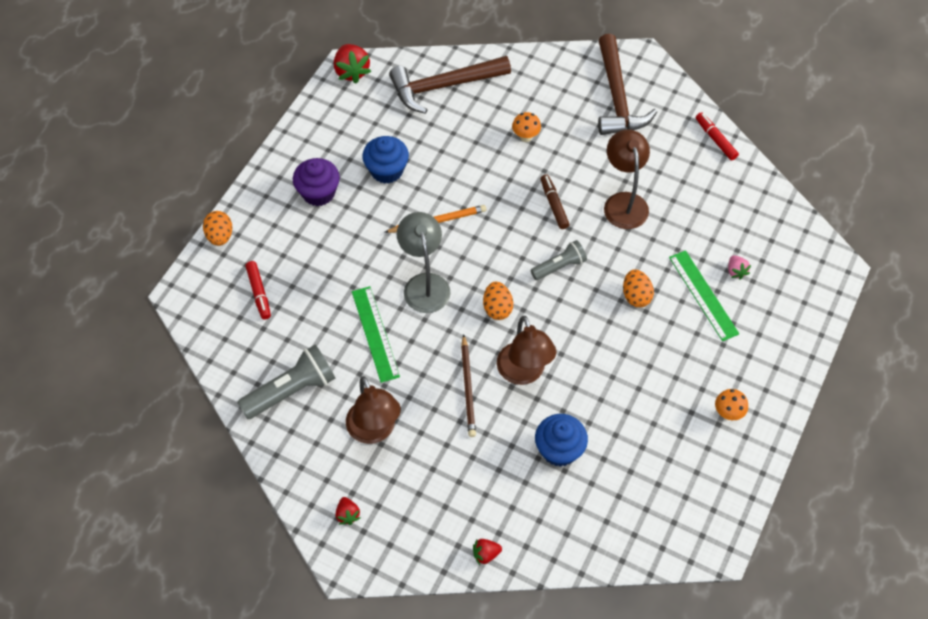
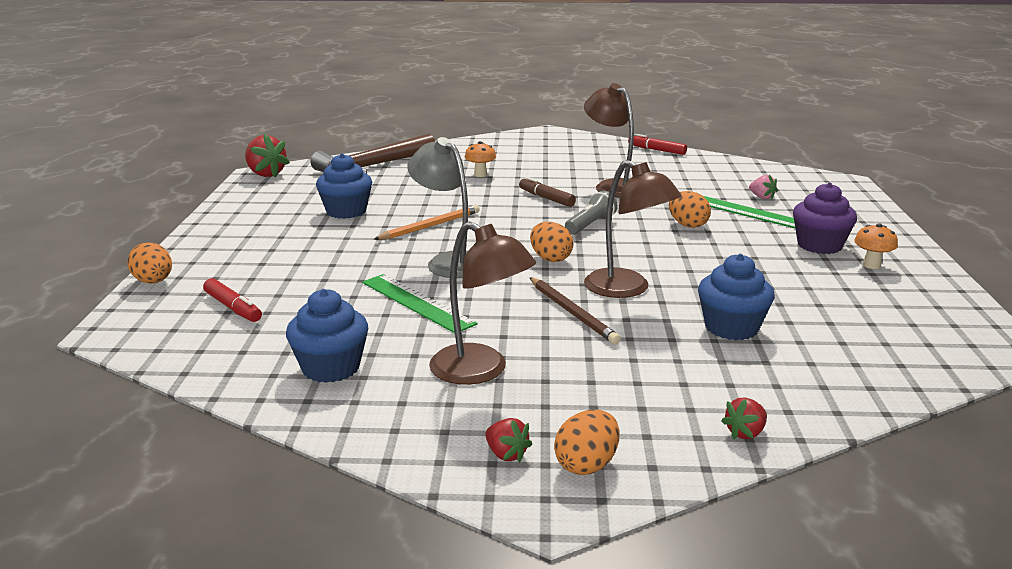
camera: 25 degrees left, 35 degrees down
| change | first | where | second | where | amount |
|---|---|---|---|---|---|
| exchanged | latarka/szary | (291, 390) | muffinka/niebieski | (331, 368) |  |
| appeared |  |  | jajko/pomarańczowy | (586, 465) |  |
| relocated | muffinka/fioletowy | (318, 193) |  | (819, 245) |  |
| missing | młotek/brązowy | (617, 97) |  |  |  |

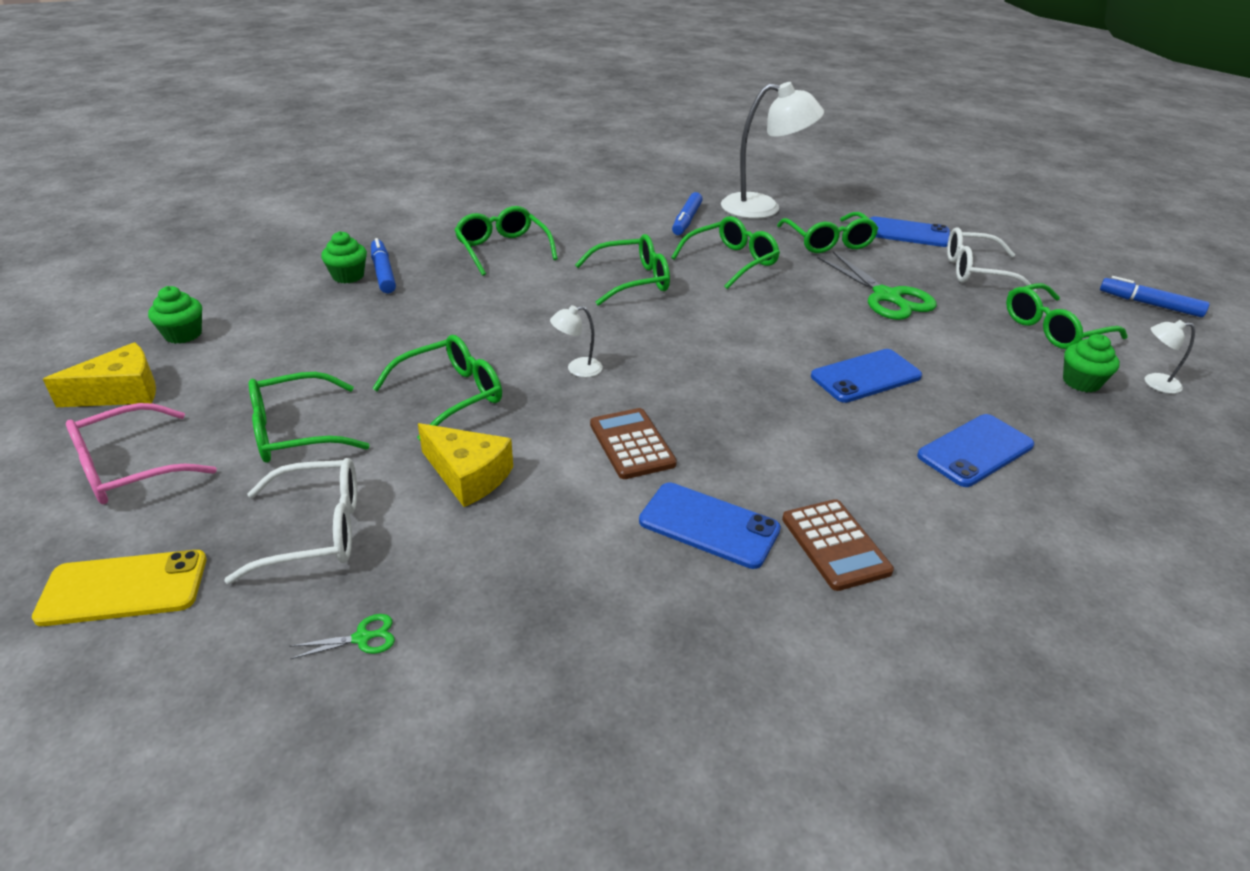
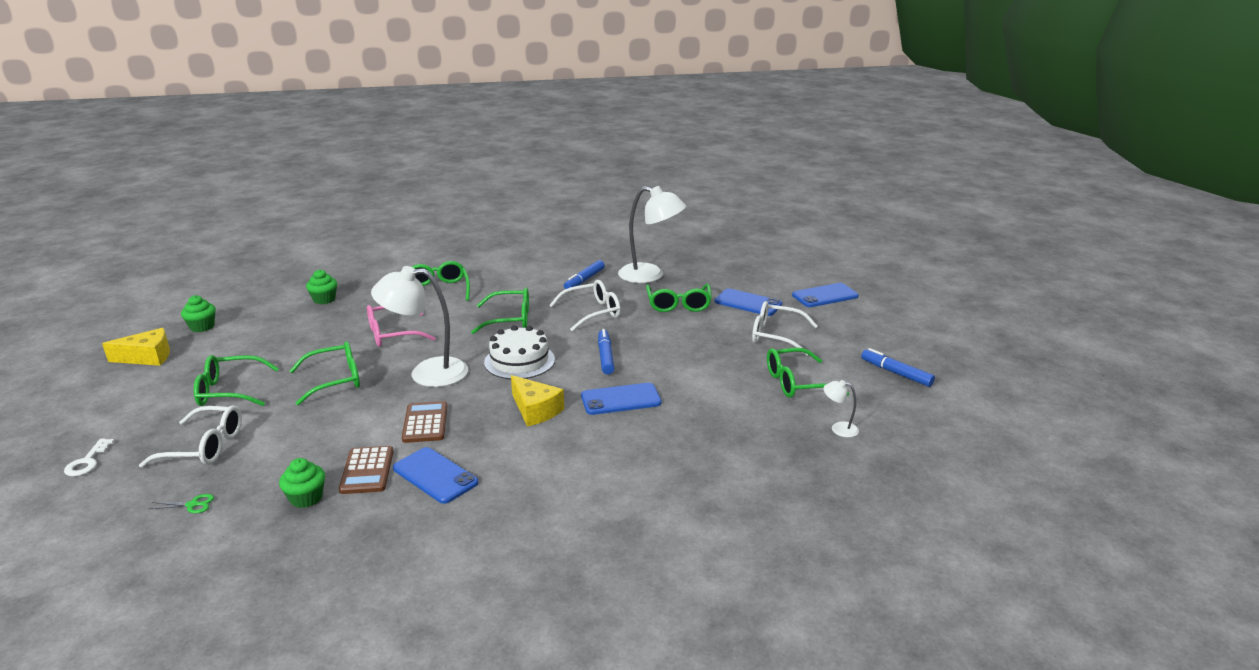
camera: 15 degrees right, 10 degrees down
| change | first | where | second | where | amount |
|---|---|---|---|---|---|
| exchanged | telefon/żółty | (123, 588) | klucz/biały | (87, 461) |  |
| relocated | muffinka/zielony | (1081, 382) |  | (306, 498) |  |
| relocated | kalkulator/brązowy | (835, 545) |  | (367, 471) |  |
| relocated | okulary/różowy | (131, 468) |  | (393, 334) |  |
| size | lampka/biały | (577, 369) |  | (427, 373) | x2.33 |
| appeared |  |  | tort/biały | (519, 361) |  |
| relocated | ser/żółty | (468, 475) |  | (535, 410) |  |
| colour | okulary/zielony | (731, 262) | okulary/biały | (591, 312) |  |
| relocated | flamaster/niebieski | (383, 273) |  | (605, 357) |  |
| relocated | telefon/niebieski | (975, 451) |  | (825, 296) |  |
| missing | nożyczki/zielony | (886, 296) |  |  |  |

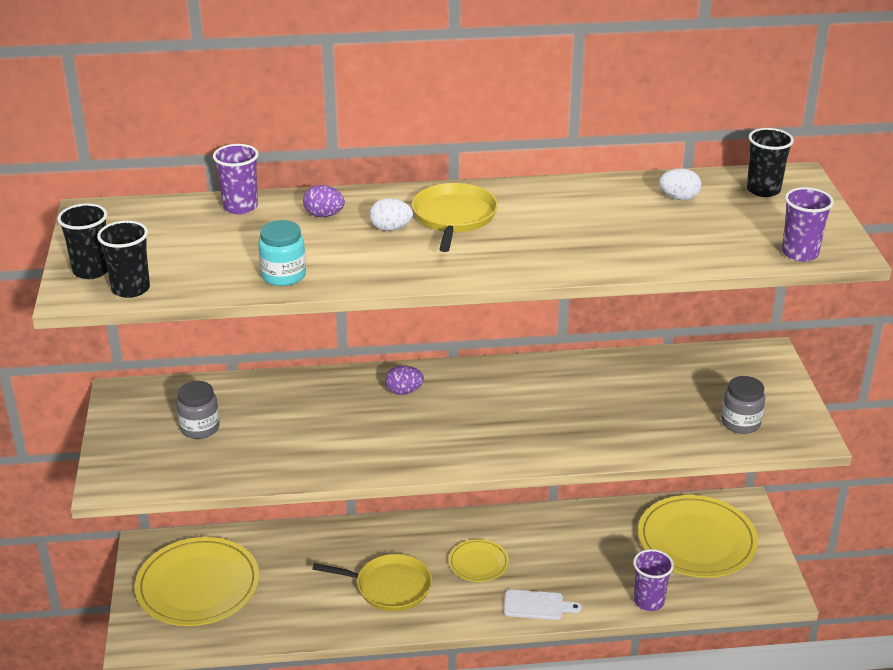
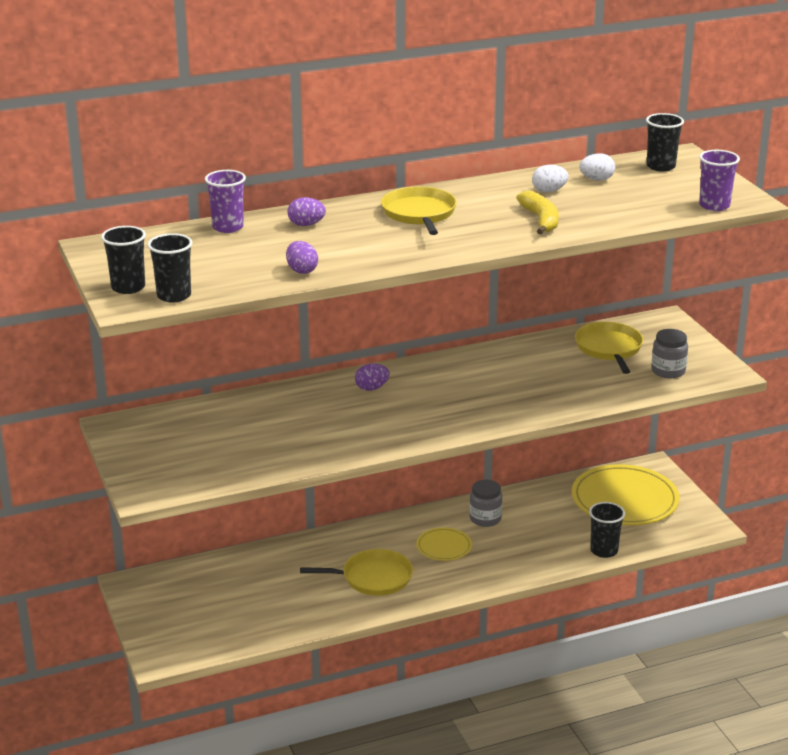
camera: 15 degrees left, 5 degrees down
| change | first | where | second | where | amount |
|---|---|---|---|---|---|
| exchanged | słoik/turkusowy | (283, 275) | jajko/fioletowy | (302, 270) |  |
| relocated | słoik/szary | (200, 428) |  | (485, 518) |  |
| appeared |  |  | banan/żółty | (541, 220) |  |
| relocated | jajko/biały | (391, 229) |  | (549, 191) |  |
| appeared |  |  | patelnia/żółty | (609, 348) |  |
| colour | szklanka/fioletowy | (649, 601) | szklanka/czarny | (604, 551) |  |
| missing | talerz/żółty | (198, 585) |  |  |  |
| missing | deska do krojenia/biały | (537, 605) |  |  |  |

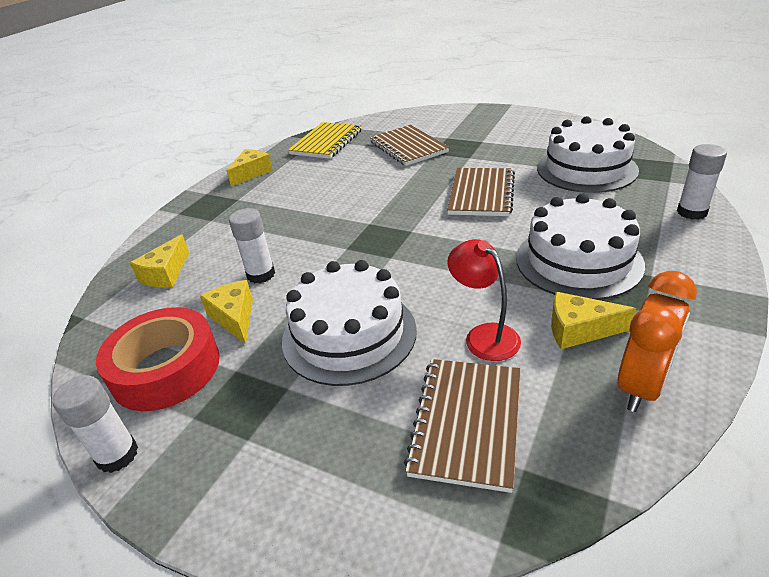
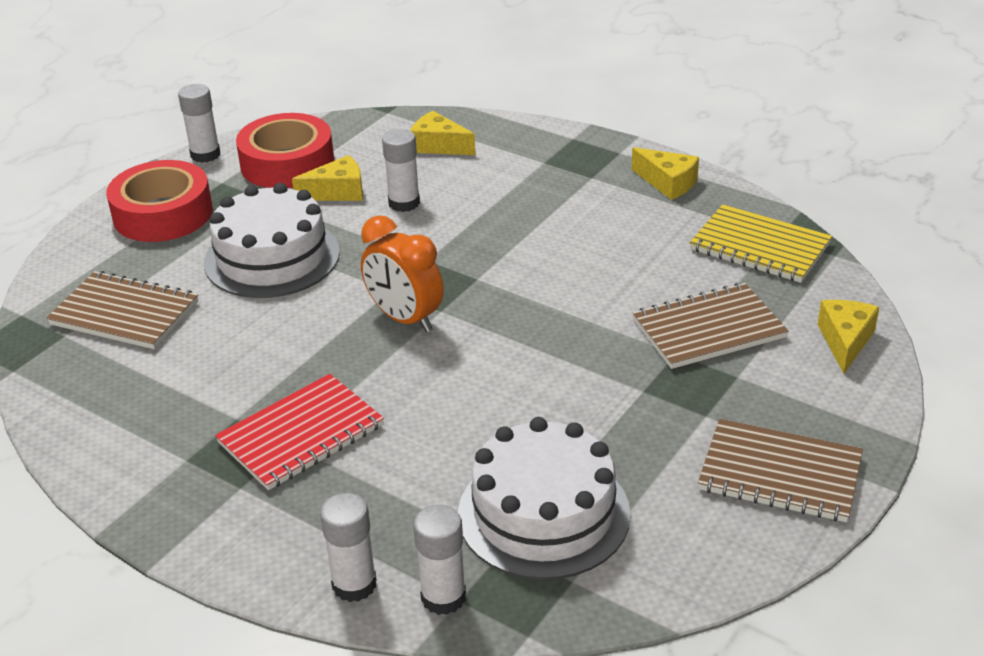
camera: 95 degrees right, 0 degrees up
| change | first | where | second | where | amount |
|---|---|---|---|---|---|
| appeared |  |  | taśma klejąca/czerwony | (163, 214) |  |
| exchanged | tort/biały | (578, 261) | zeszyt/czerwony | (301, 434) |  |
| relocated | budzik/pomarańczowy | (642, 386) |  | (405, 319) |  |
| appeared |  |  | klej w sztyfcie/biały | (443, 597) |  |
| relocated | zeszyt/brązowy | (481, 194) |  | (780, 473) |  |
| relocated | ser/żółty | (579, 330) |  | (845, 341) |  |
| missing | lampka/czerwony | (484, 335) |  |  |  |

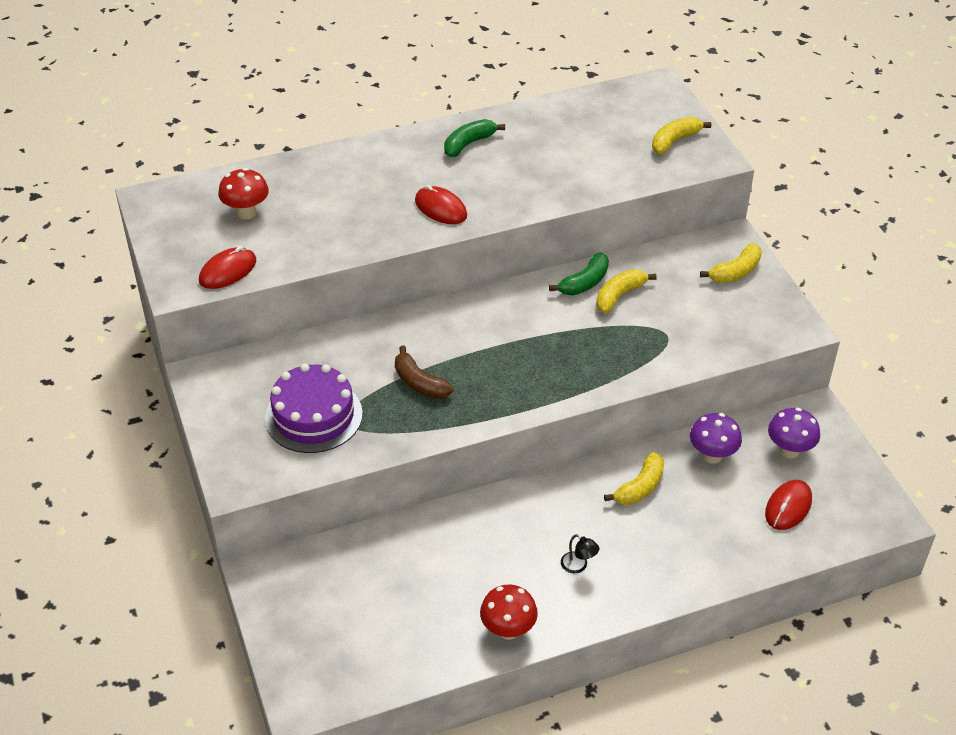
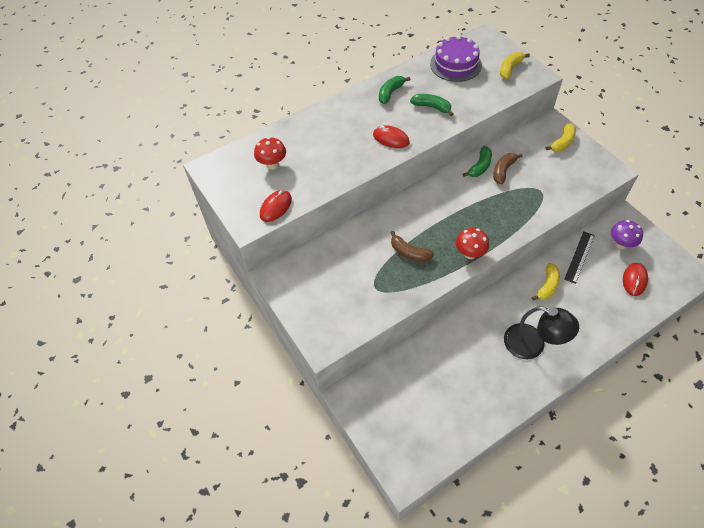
camera: 10 degrees left, 10 degrees up
| change | first | where | second | where | amount |
|---|---|---|---|---|---|
| appeared |  |  | banan/zielony | (432, 107) |  |
| relocated | tort/fioletowy | (313, 415) |  | (455, 64) |  |
| relocated | grzyb/czerwony | (508, 630) |  | (470, 254) |  |
| colour | banan/żółty | (619, 296) | banan/brązowy | (503, 171) |  |
| size | lampka/czarny | (578, 566) |  | (532, 345) | x2.49 |
| exchanged | grzyb/fioletowy | (712, 455) | linijka/czarny | (579, 257) |  |

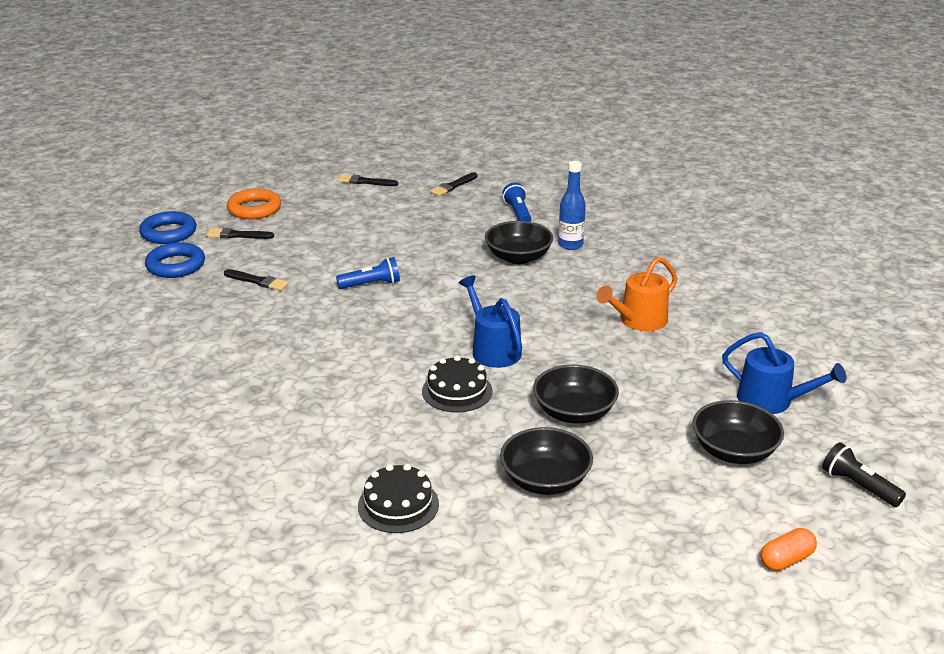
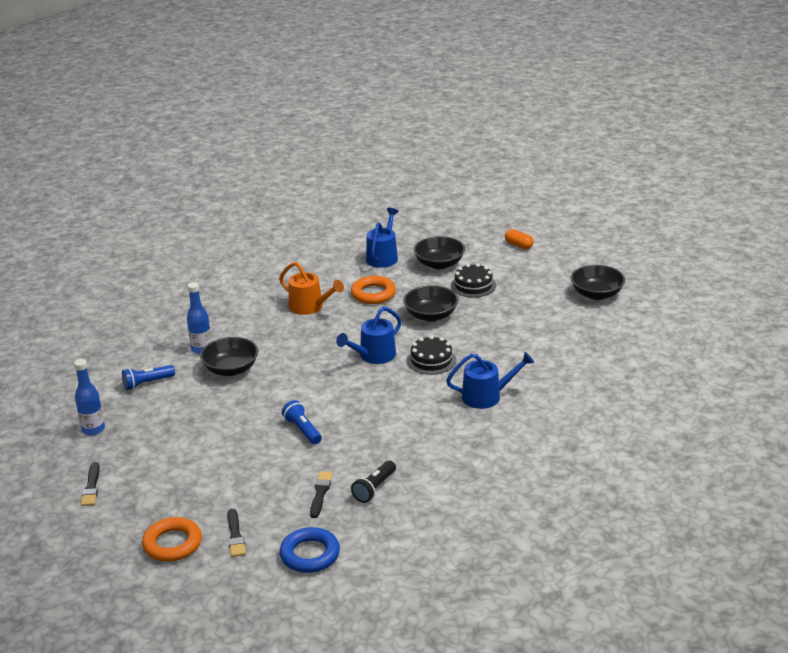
camera: 105 degrees left, 0 degrees up
| change | first | where | second | where | amount |
|---|---|---|---|---|---|
| exchanged | pędzel/czarny | (453, 186) | butelka/niebieski | (93, 429) |  |
| appeared |  |  | pierścień/pomarańczowy | (373, 294) |  |
| relocated | latarka/czarny | (858, 486) |  | (374, 488) |  |
| appeared |  |  | konewka/niebieski | (486, 396) |  |
| relocated | tort/czarny | (398, 505) |  | (473, 285) |  |
| relocated | miska/czarny | (545, 480) |  | (596, 294) |  |
| missing | pierścień/niebieski | (168, 233) |  |  |  |

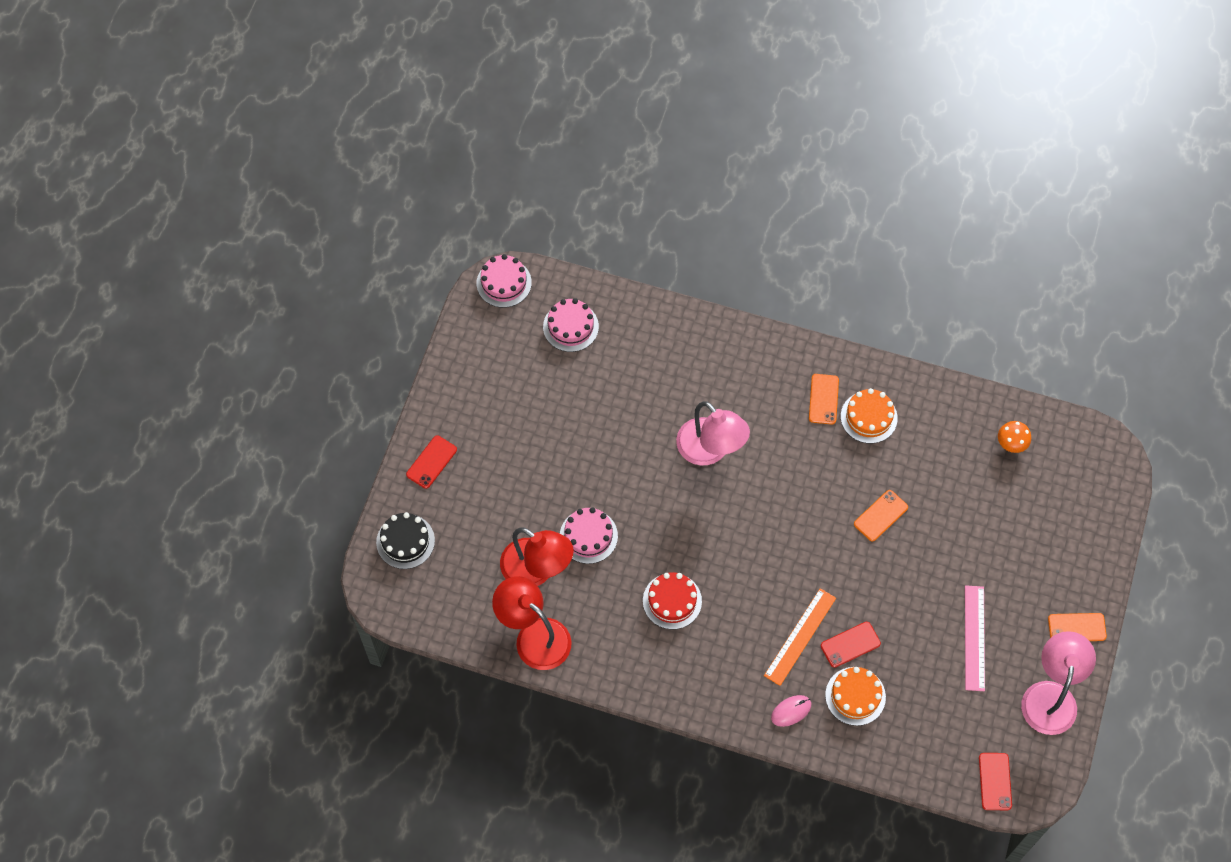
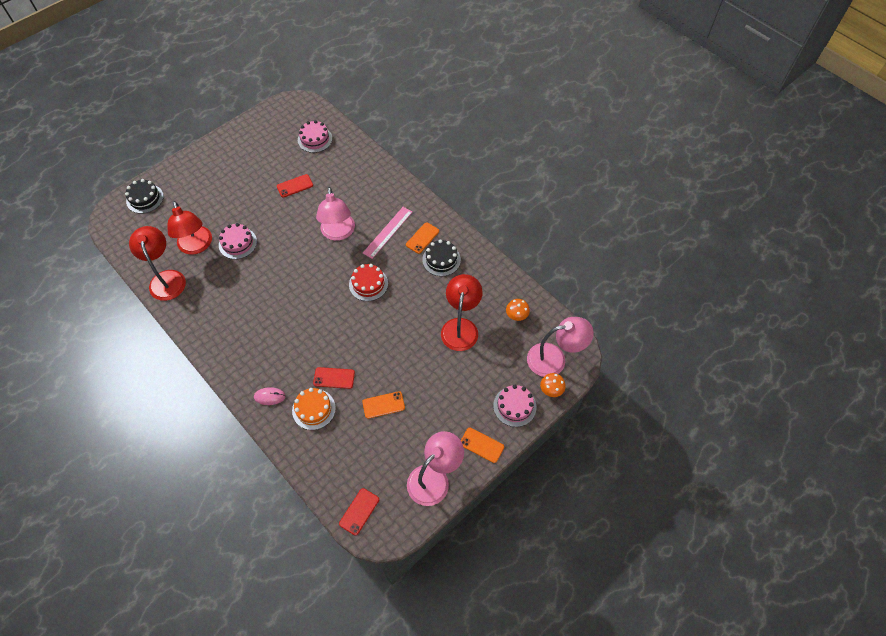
camera: 30 degrees right, 5 degrees down
| change | first | where | second | where | amount |
|---|---|---|---|---|---|
| relocated | telefon/czerwony | (431, 462) |  | (295, 186) |  |
| relocated | tort/czerwony | (672, 601) |  | (368, 284) |  |
| relocated | telefon/pomarańczowy | (880, 516) |  | (383, 405) |  |
| relocated | linijka/różowy | (974, 638) |  | (388, 232) |  |
| colour | tort/pomarańczowy | (869, 417) | tort/czarny | (441, 260) |  |
| appeared |  |  | lampka/czerwony | (461, 327) |  |
| relocated | tort/różowy | (504, 283) |  | (514, 406) |  |
| appeared |  |  | lampka/różowy | (554, 358) |  |
| appeared |  |  | grzyb/pomarańczowy | (551, 390) |  |
| missing | linijka/pomarańczowy | (800, 636) |  |  |  |

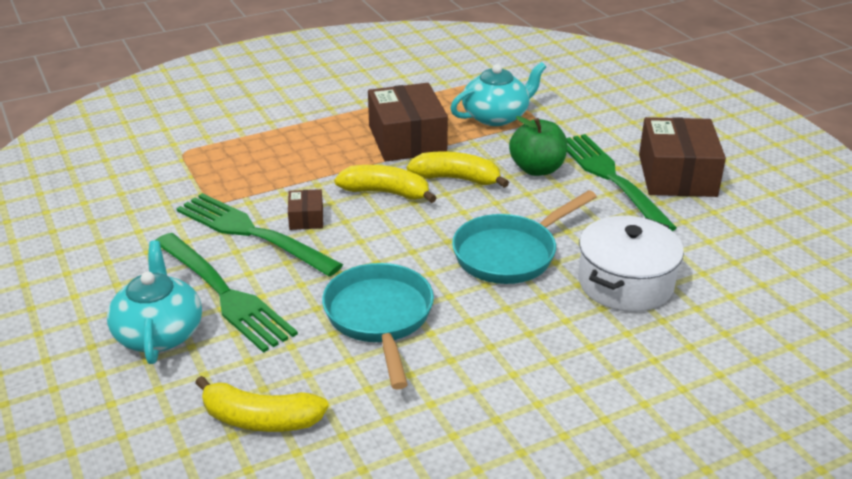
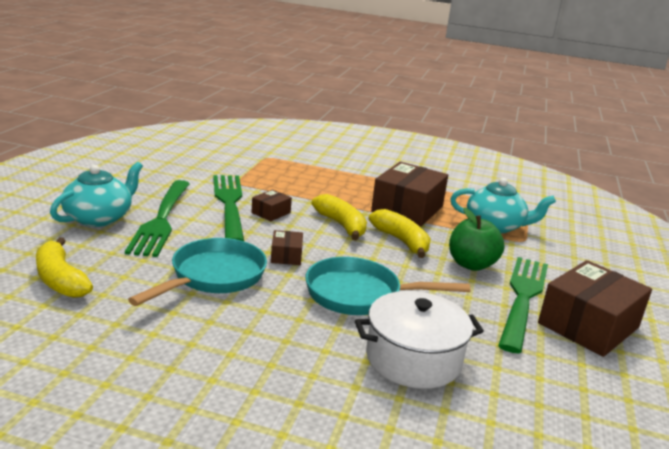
camera: 40 degrees right, 10 degrees down
| change | first | where | second | where | amount |
|---|---|---|---|---|---|
| appeared |  |  | pudełko/brązowy | (286, 256) |  |

